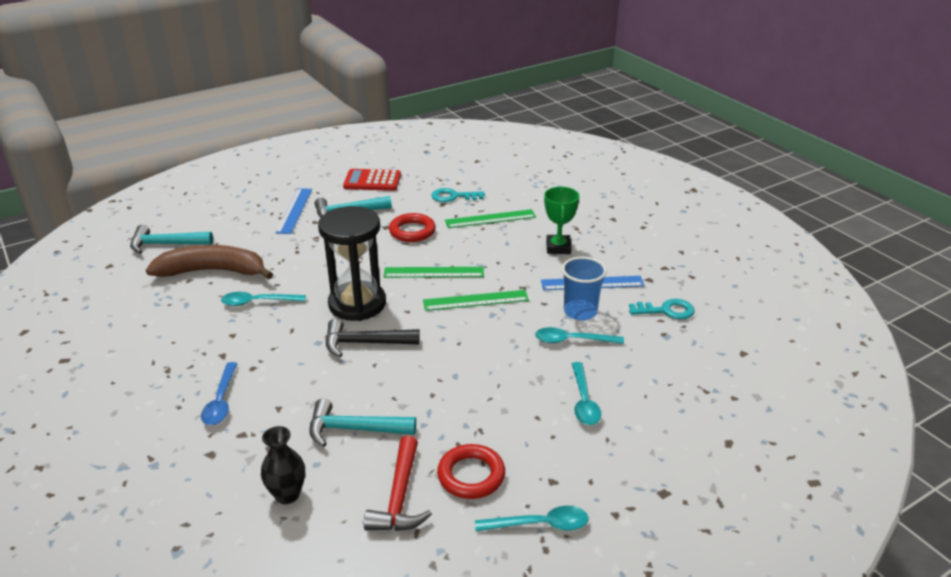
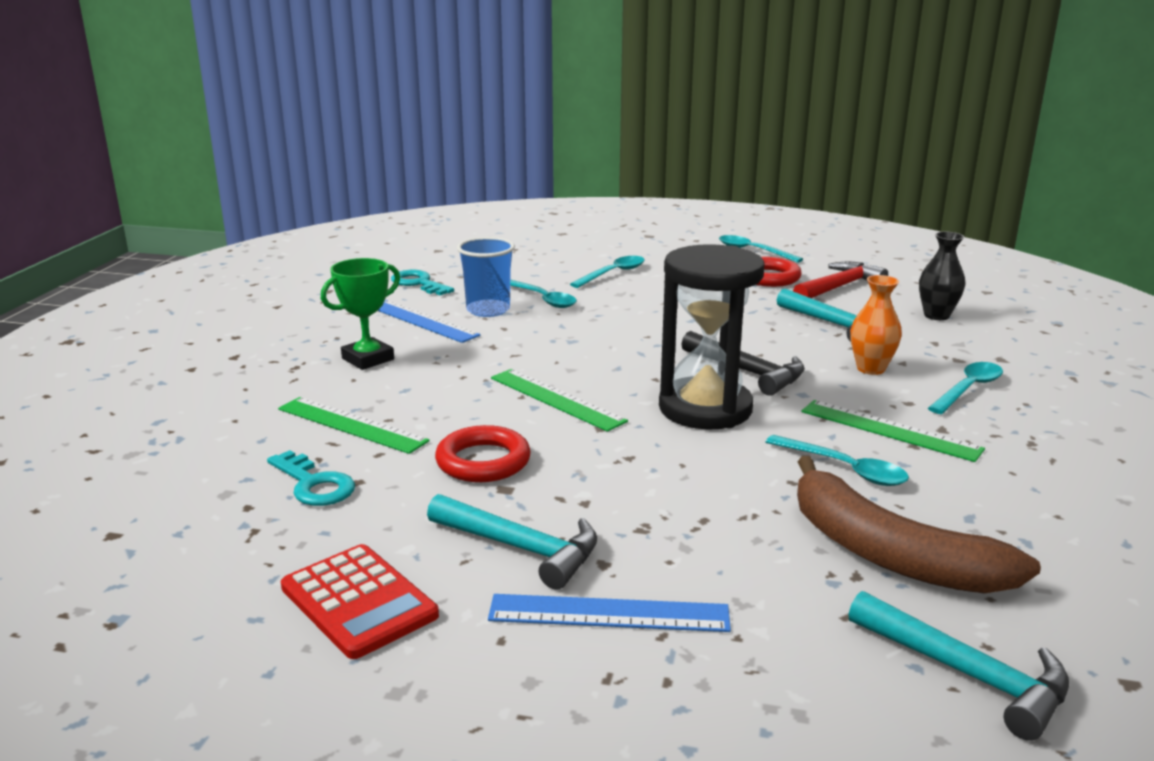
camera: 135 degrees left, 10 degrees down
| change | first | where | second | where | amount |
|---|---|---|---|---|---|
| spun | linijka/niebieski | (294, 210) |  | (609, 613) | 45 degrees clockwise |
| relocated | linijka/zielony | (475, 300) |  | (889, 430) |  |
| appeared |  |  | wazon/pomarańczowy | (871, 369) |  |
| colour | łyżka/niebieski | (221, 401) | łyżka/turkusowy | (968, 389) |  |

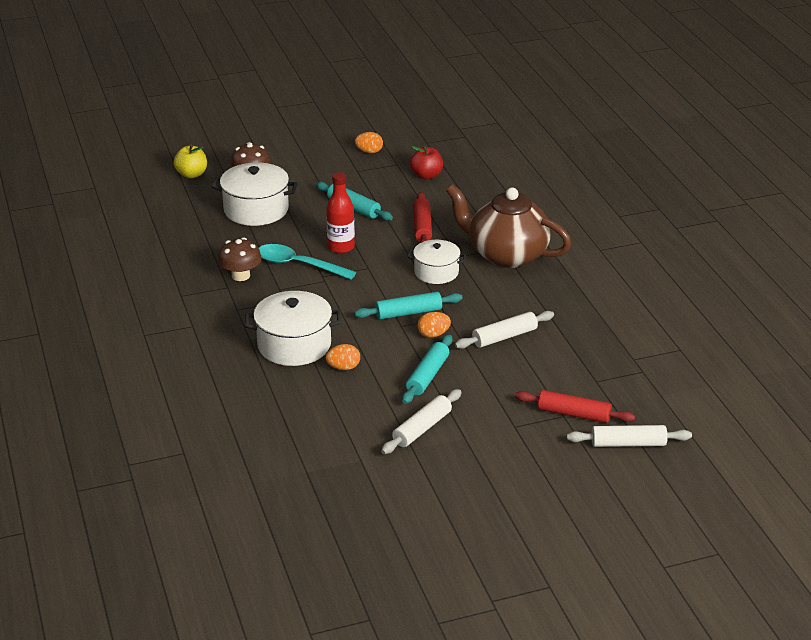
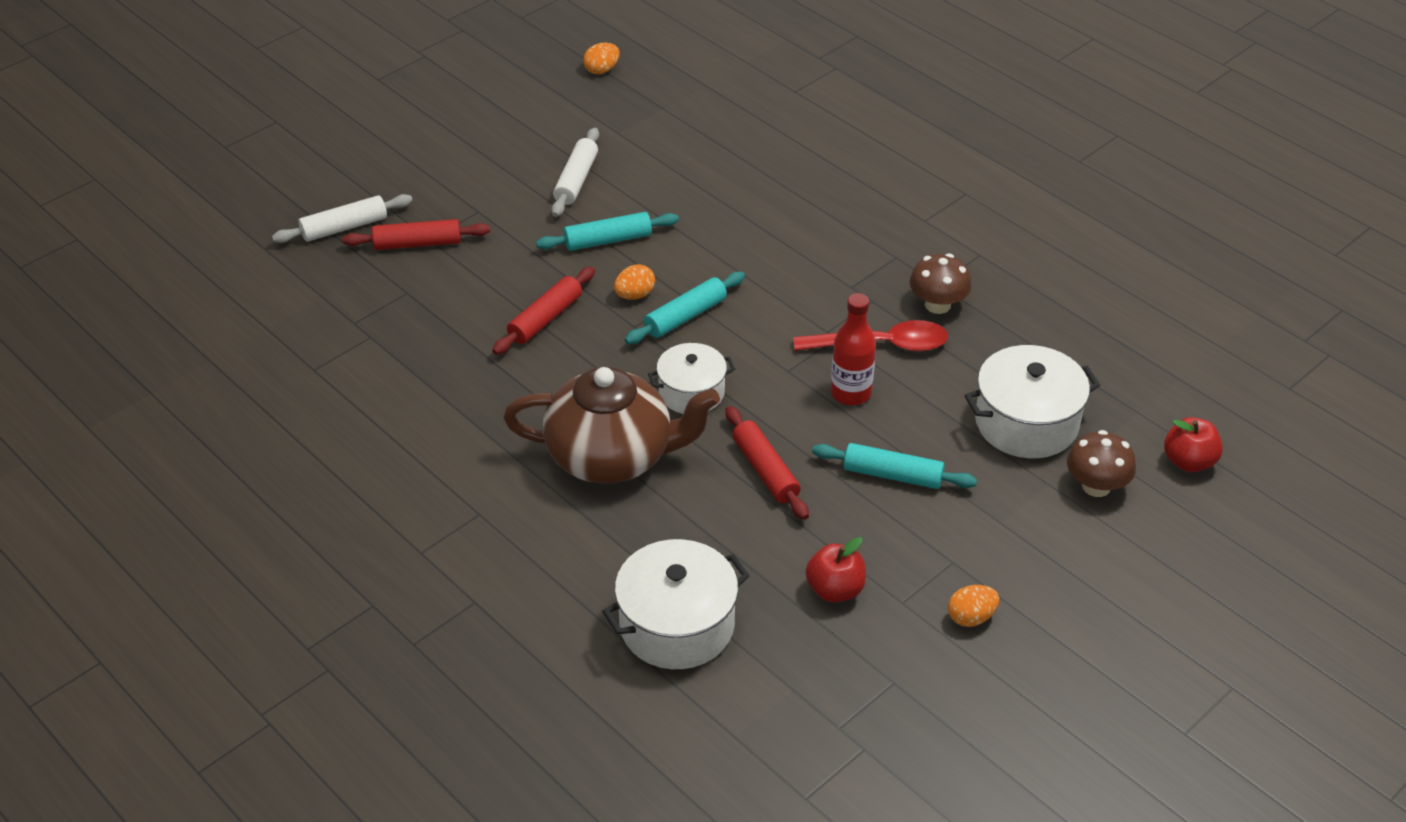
camera: 155 degrees right, 10 degrees up
| change | first | where | second | where | amount |
|---|---|---|---|---|---|
| colour | wałek do ciasta/biały | (504, 337) | wałek do ciasta/czerwony | (545, 319) |  |
| spun | wałek do ciasta/turkusowy | (427, 376) |  | (608, 240) | 75 degrees clockwise |
| relocated | jajko/pomarańczowy | (343, 367) |  | (602, 70) |  |
| relocated | garnek/biały | (294, 345) |  | (677, 625) |  |
| colour | łyżka/turkusowy | (298, 265) | łyżka/czerwony | (881, 345) |  |
| colour | jabłko/żółty | (192, 174) | jabłko/czerwony | (1188, 461) |  |

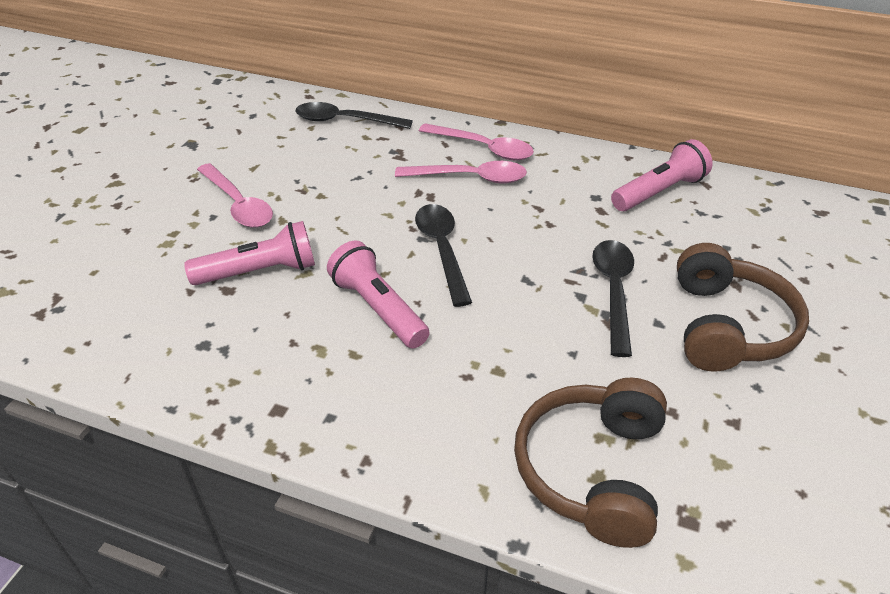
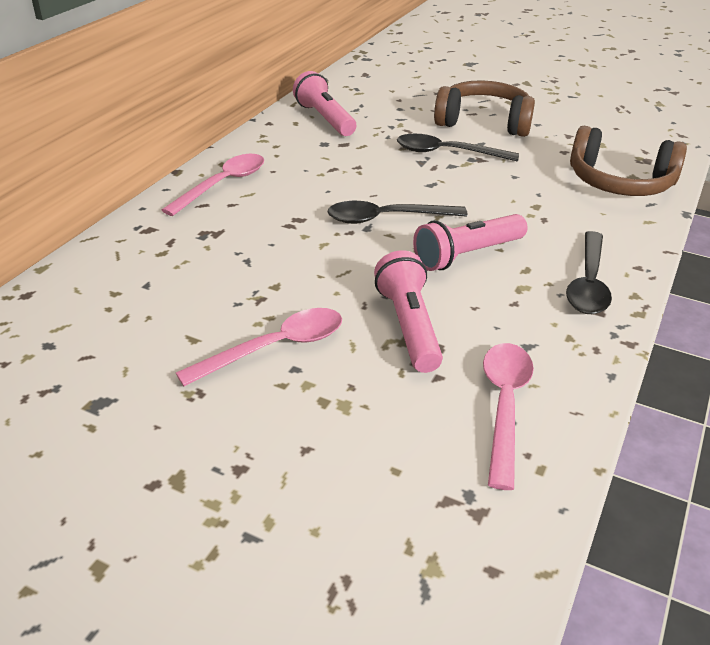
camera: 85 degrees left, 5 degrees down
| change | first | where | second | where | amount |
|---|---|---|---|---|---|
| relocated | łyżka/różowy | (470, 178) |  | (504, 405) |  |
| relocated | łyżka/czarny | (344, 121) |  | (588, 283) |  |

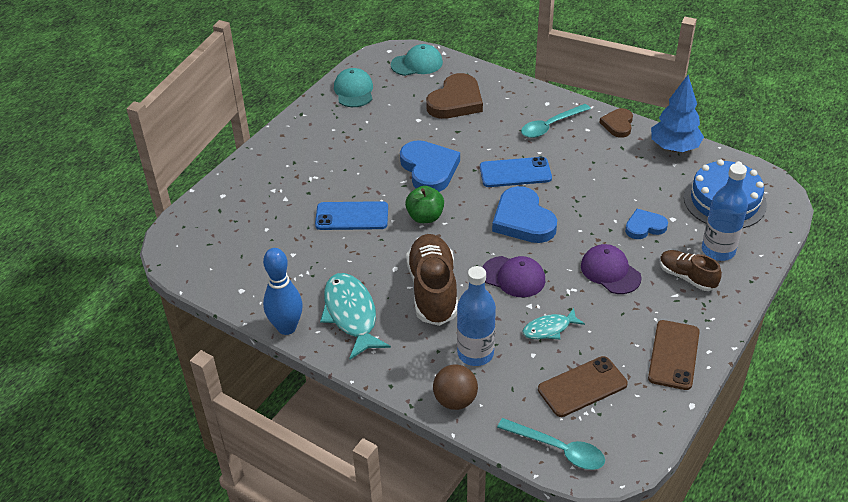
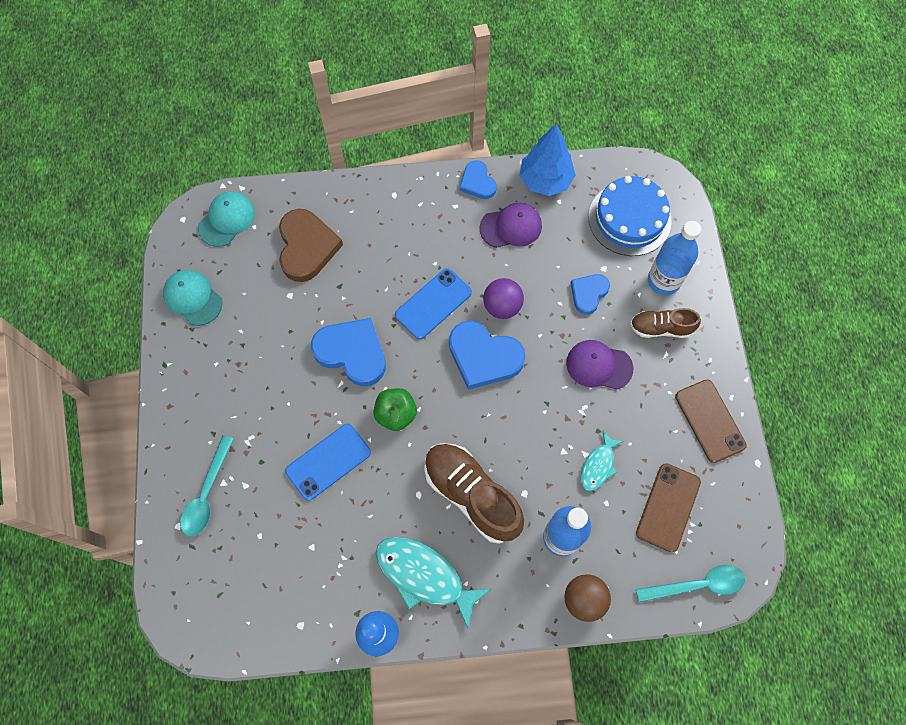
camera: 40 degrees left, 25 degrees up
| change | first | where | second | where | amount |
|---|---|---|---|---|---|
| relocated | łyżka/turkusowy | (550, 126) |  | (207, 493) |  |
| colour | serce/brązowy | (618, 125) | serce/niebieski | (477, 182) |  |
| relocated | czapka/fioletowy | (513, 277) |  | (511, 227) |  |
| appeared |  |  | piłka/fioletowy | (502, 306) |  |

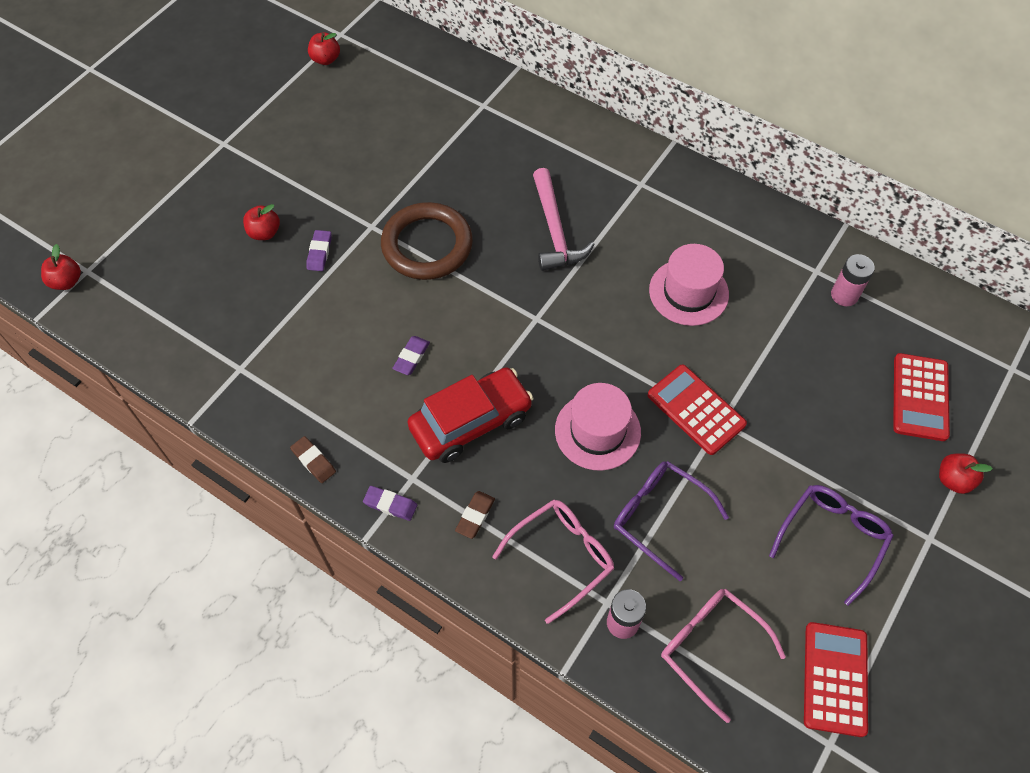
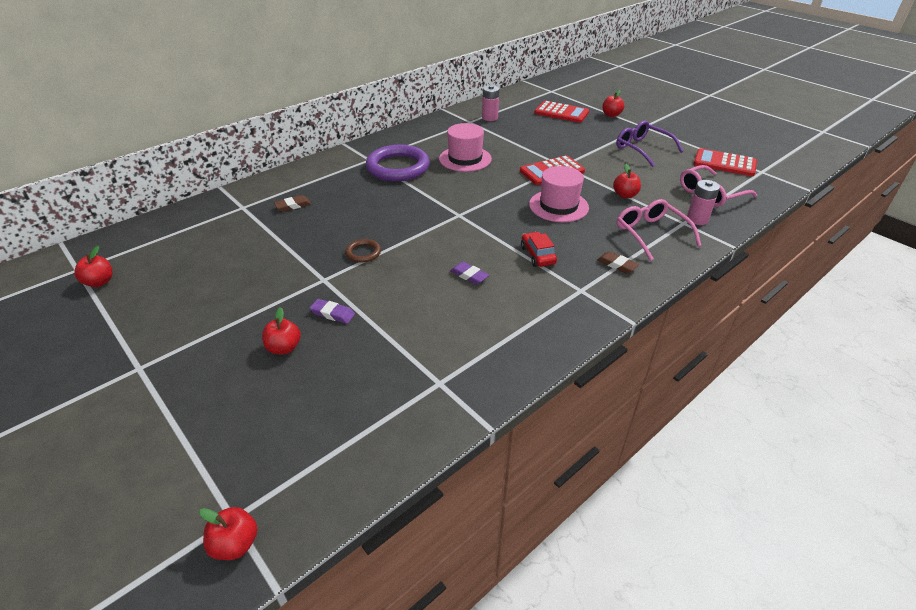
camera: 75 degrees left, 20 degrees down
| change | first | where | second | where | amount |
|---|---|---|---|---|---|
| relocated | gumka do mazania/brązowy | (313, 461) |  | (293, 205) |  |
| size | pierścień/brązowy | (427, 245) |  | (363, 253) | x0.45 |
| appeared |  |  | pierścień/fioletowy | (398, 167) |  |
| size | samochód/czerwony | (471, 422) |  | (537, 255) | x0.53 |
| exchanged | okulary/fioletowy | (660, 517) | jabłko/czerwony | (625, 195) |  |
| missing | gumka do mazania/fioletowy | (390, 504) |  |  |  |
| missing | młotek/różowy | (555, 230) |  |  |  |

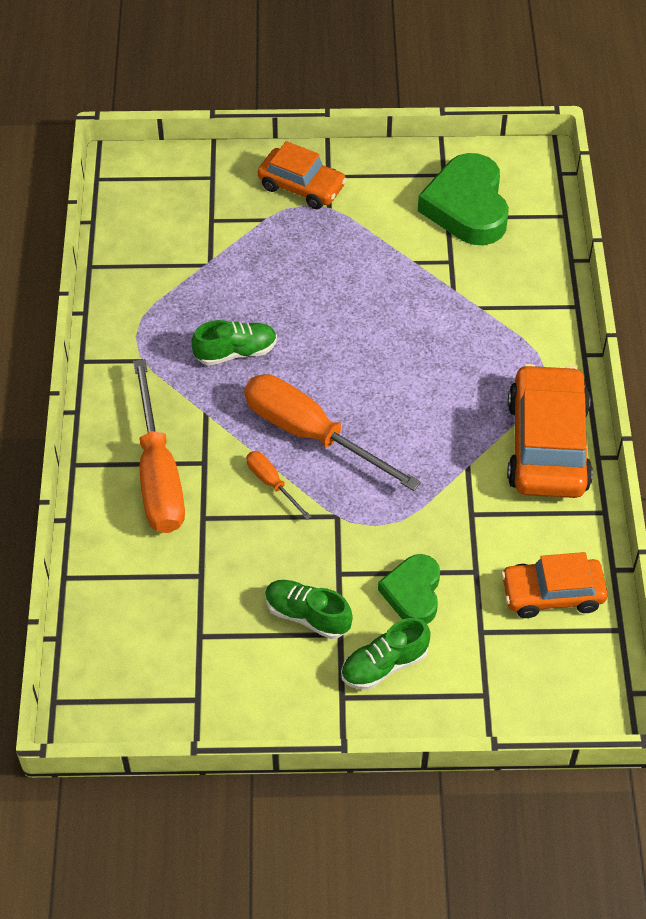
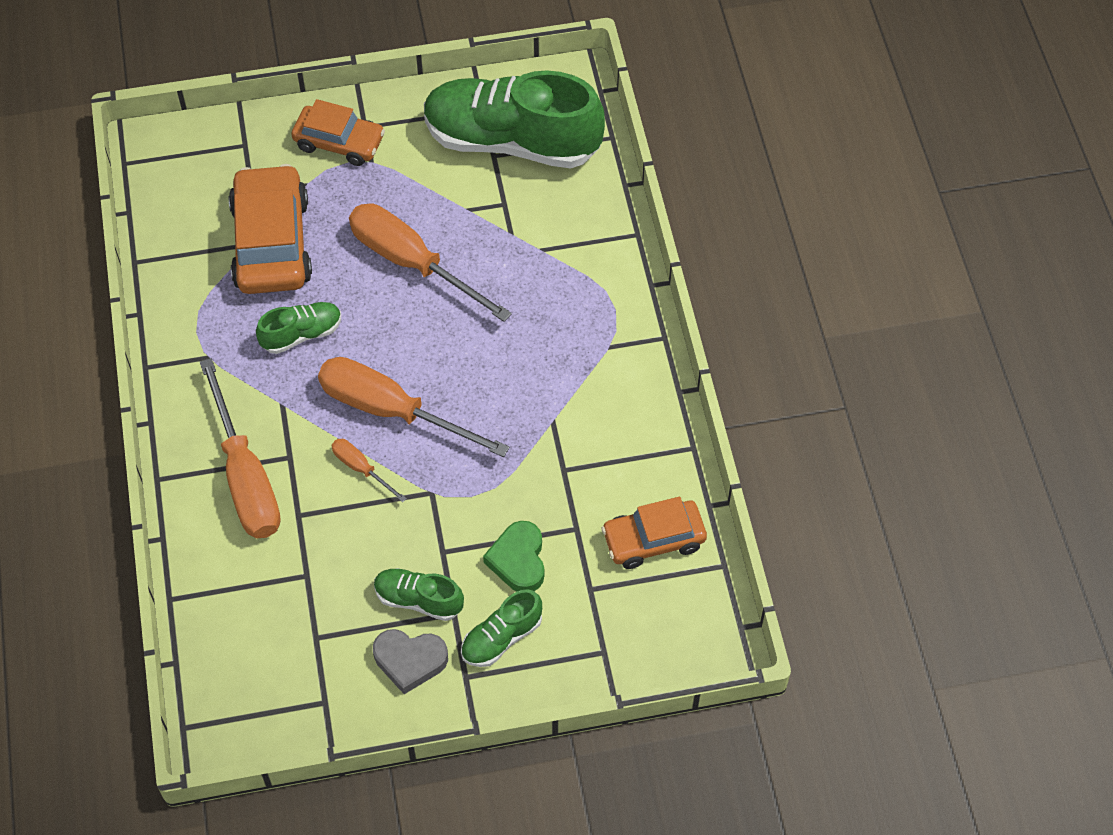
camera: 10 degrees left, 5 degrees up
| change | first | where | second | where | amount |
|---|---|---|---|---|---|
| relocated | samochód/pomarańczowy | (547, 445) |  | (271, 243) |  |
| appeared |  |  | śrubokręt/pomarańczowy | (412, 263) |  |
| appeared |  |  | serce/szary | (410, 661) |  |
| exchanged | serce/zielony | (467, 207) | but/zielony | (512, 141) |  |

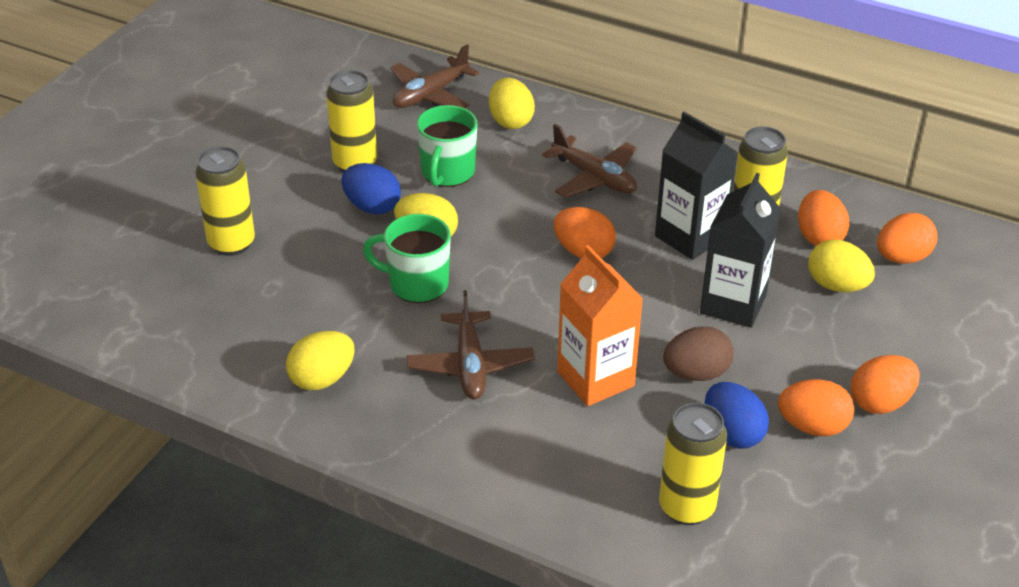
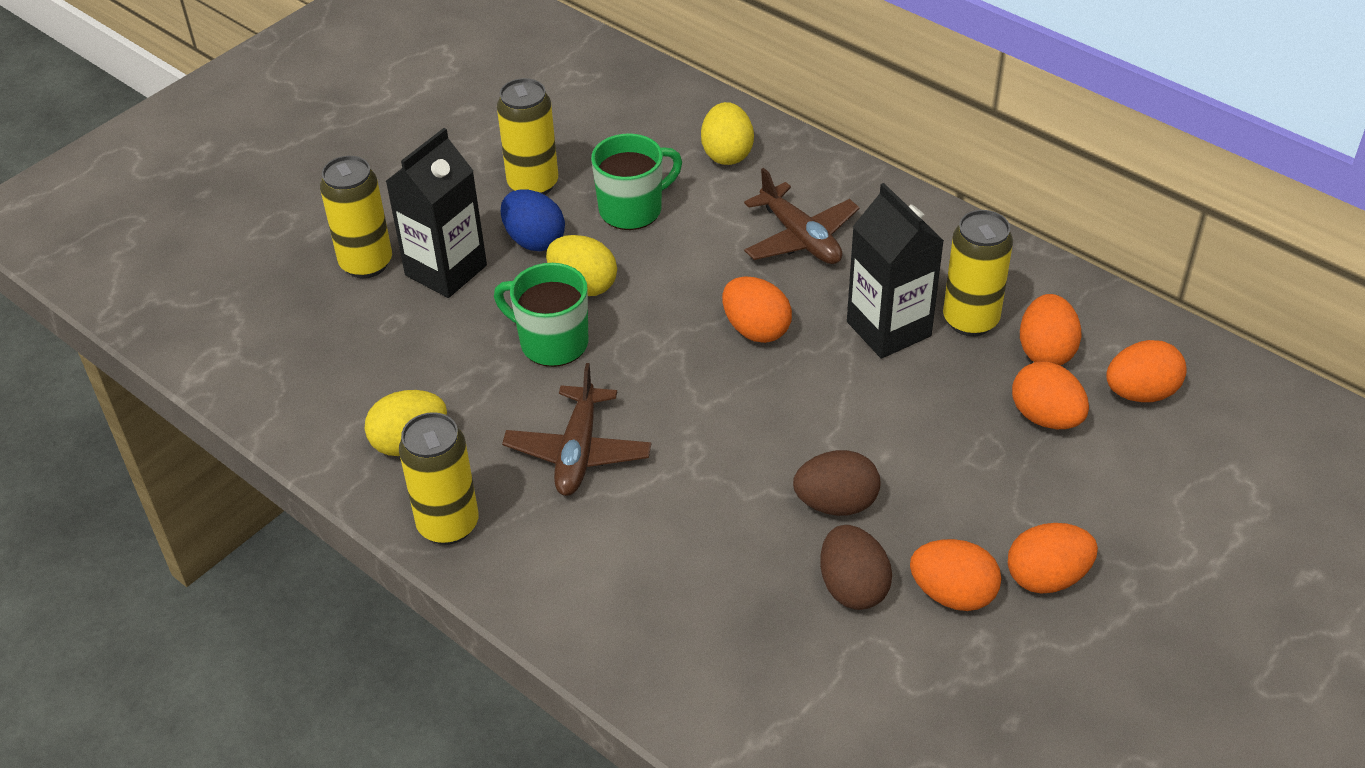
camera: 15 degrees right, 5 degrees up
| change | first | where | second | where | amount |
|---|---|---|---|---|---|
| relocated | karton mleka/czarny | (733, 304) |  | (446, 270) |  |
| relocated | puszka/żółty | (686, 507) |  | (448, 525) |  |
| spun | kubek/zielony | (447, 173) |  | (632, 209) | 150 degrees counterclockwise |
| colour | jajko/niebieski | (732, 434) | jajko/brązowy | (852, 587) |  |
| colour | jajko/żółty | (836, 286) | jajko/pomarańczowy | (1046, 417) |  |
| missing | samolot/brązowy | (430, 94) |  |  |  |
| missing | karton mleka/pomarańczowy | (595, 379) |  |  |  |

